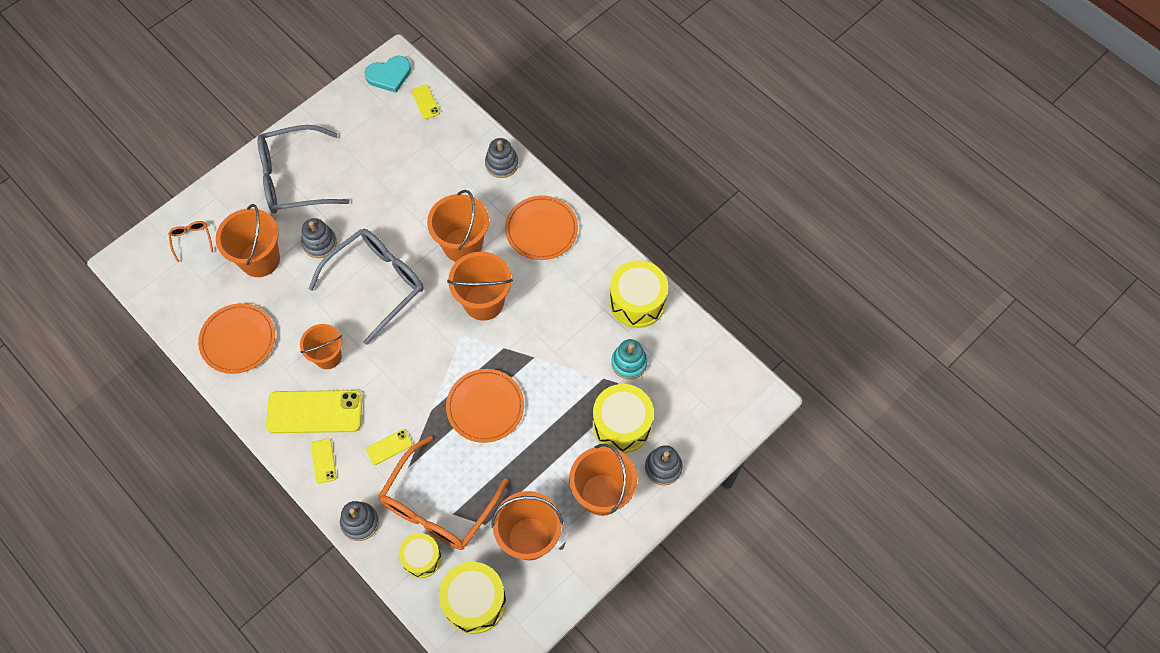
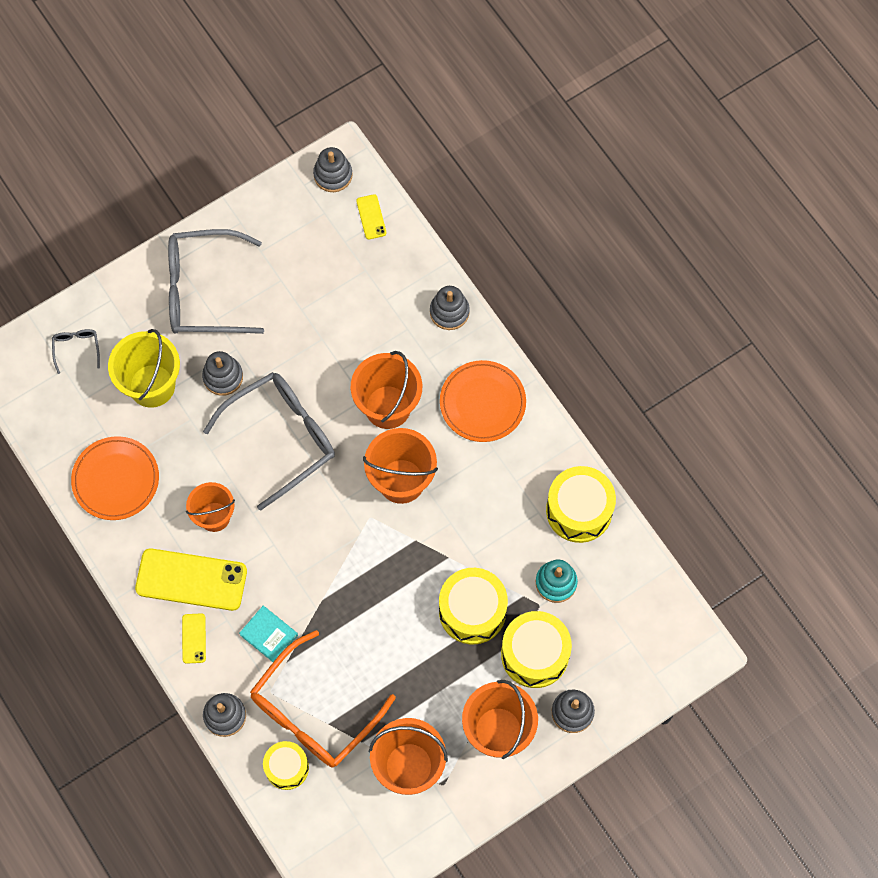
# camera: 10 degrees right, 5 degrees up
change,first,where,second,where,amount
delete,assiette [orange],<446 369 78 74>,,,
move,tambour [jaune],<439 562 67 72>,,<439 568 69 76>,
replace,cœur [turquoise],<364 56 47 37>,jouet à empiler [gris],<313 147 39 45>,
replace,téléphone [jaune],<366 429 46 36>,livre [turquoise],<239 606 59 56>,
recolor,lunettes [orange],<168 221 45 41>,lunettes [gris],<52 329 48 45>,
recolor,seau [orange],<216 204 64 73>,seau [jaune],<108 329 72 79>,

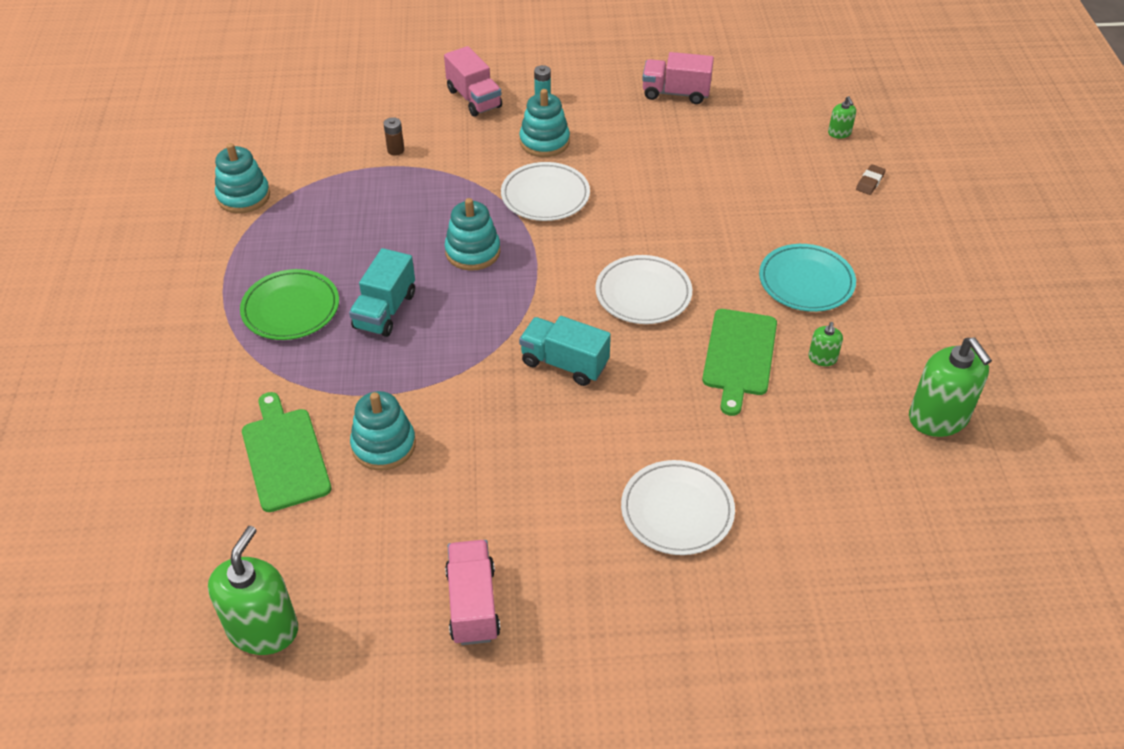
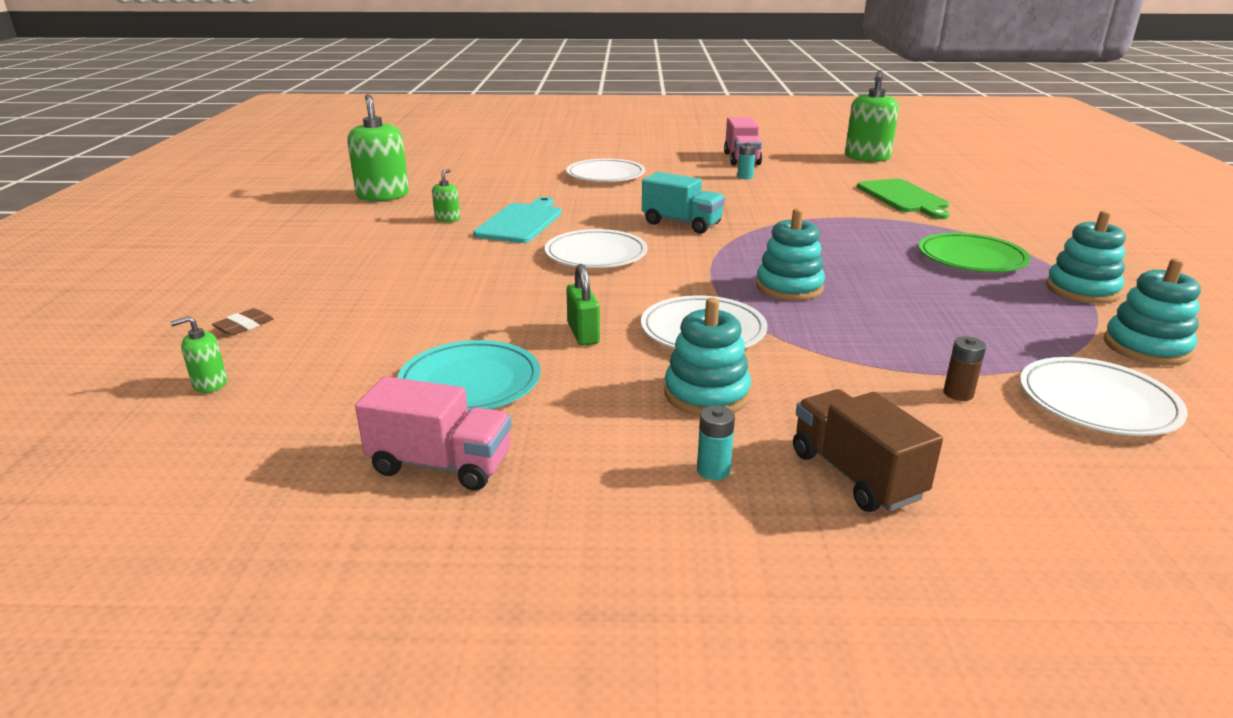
# camera: 175 degrees left, 20 degrees down
change,first,where,second,where,amount
delete,camion [turquoise],<349 248 66 89>,,,
insert,,,cadenas [vert],<566 264 34 82>,
insert,,,pile [turquoise],<737 143 19 36>,
insert,,,assiette [blanc],<1020 357 168 79>,
move,jouet à empiler [turquoise],<350 391 66 80>,,<1046 210 80 94>,
move,assiette [turquoise],<759 244 97 68>,,<397 340 144 71>,
recolor,camion [rose],<444 46 58 71>,camion [marron],<793 389 150 123>,
recolor,planche à découper [vert],<702 309 75 107>,planche à découper [turquoise],<473 197 89 46>,
rotate,distributeur de savon [vert],<828 96 28 43>,,<170 316 57 77>,105 degrees counterclockwise

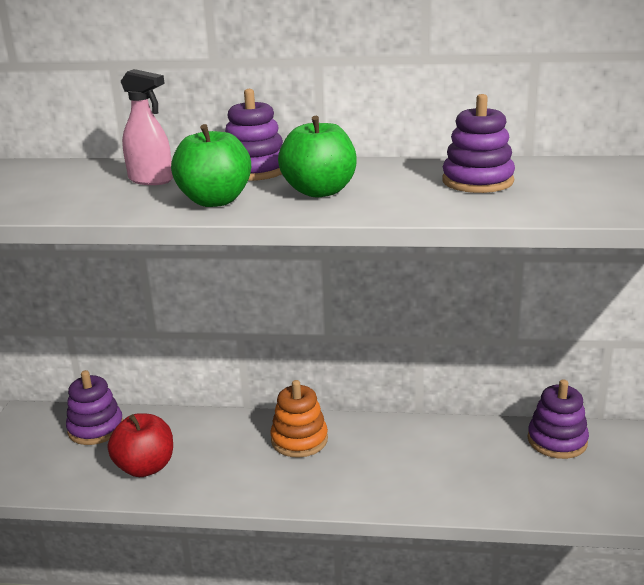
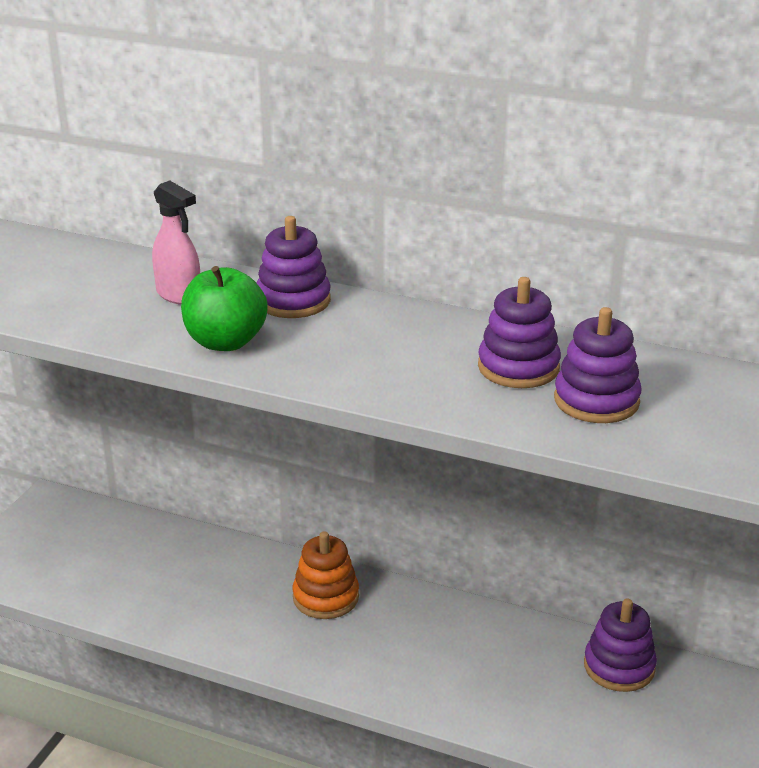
# camera: 15 degrees right, 5 degrees up
change,first,where,second,where,amount
delete,pomme [rouge],<108 413 65 64>,,,
delete,pomme [vert],<278 116 79 81>,,,
move,jouet à empiler [violet],<66 370 57 75>,,<554 307 88 116>,

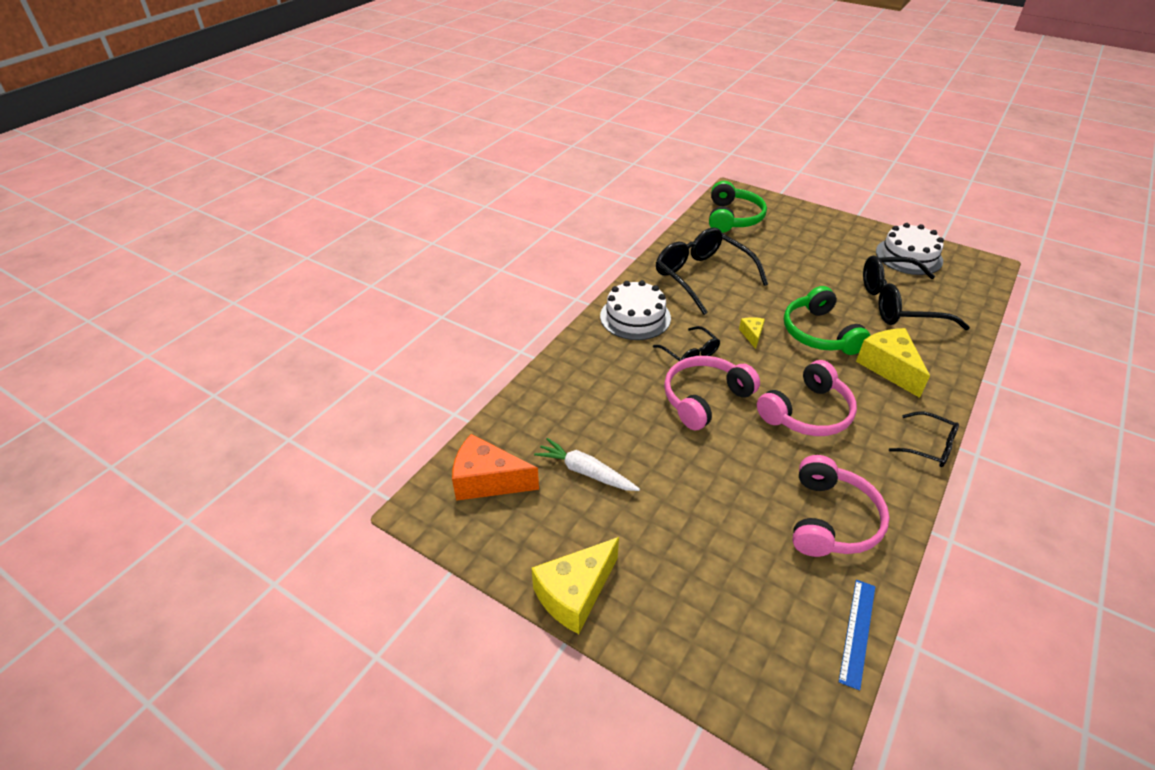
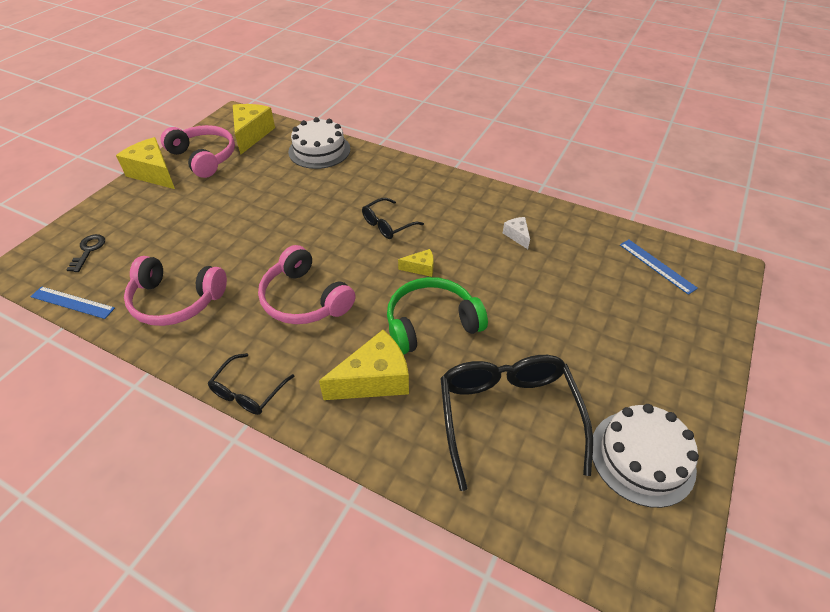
# camera: 85 degrees right, 5 degrees up
change,first,where,second,where,amount
delete,carotte [blanc],<534 438 106 53>,,,
insert,,,clé [noir],<66 234 39 38>,
move,gâteau [blanc],<600 280 71 60>,,<288 117 62 52>,
move,casque audio [rose],<664 356 96 74>,,<161 125 74 53>,
replace,lunettes [noir],<656 227 112 88>,fromage [blanc],<503 217 27 32>,
replace,casque audio [vert],<709 181 58 52>,règle [bleu],<620 240 78 55>,
recolor,fromage [orange],<452 434 87 67>,fromage [jaune],<233 104 42 50>,

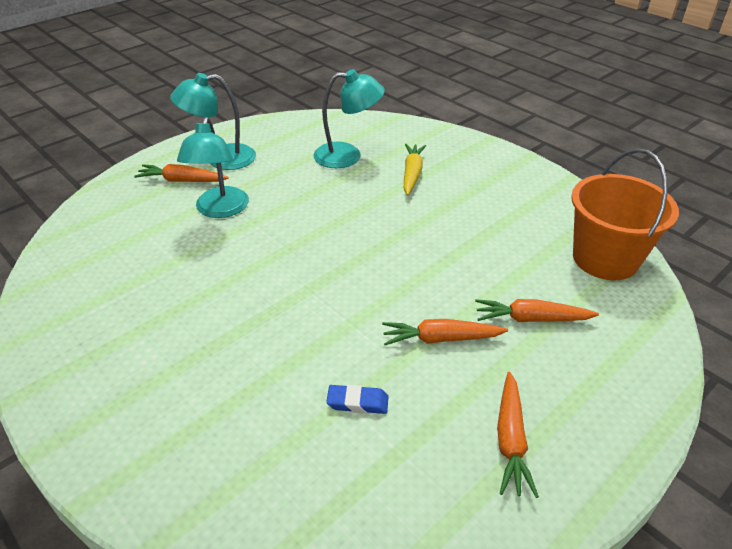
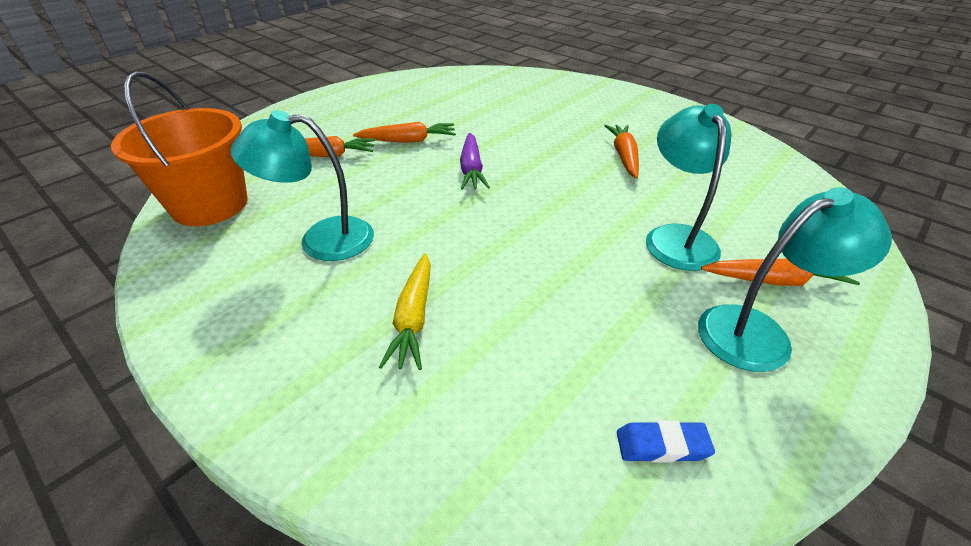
# camera: 175 degrees right, 0 degrees up
change,first,where,second,where,amount
insert,,,carotte [violet],<460 133 30 57>,
move,lampe [turquoise],<314 69 71 99>,,<230 110 144 151>,
move,gomme [bleu],<326 385 63 29>,,<617 420 98 43>,
move,carotte [orange],<497 372 42 126>,,<604 125 35 53>,

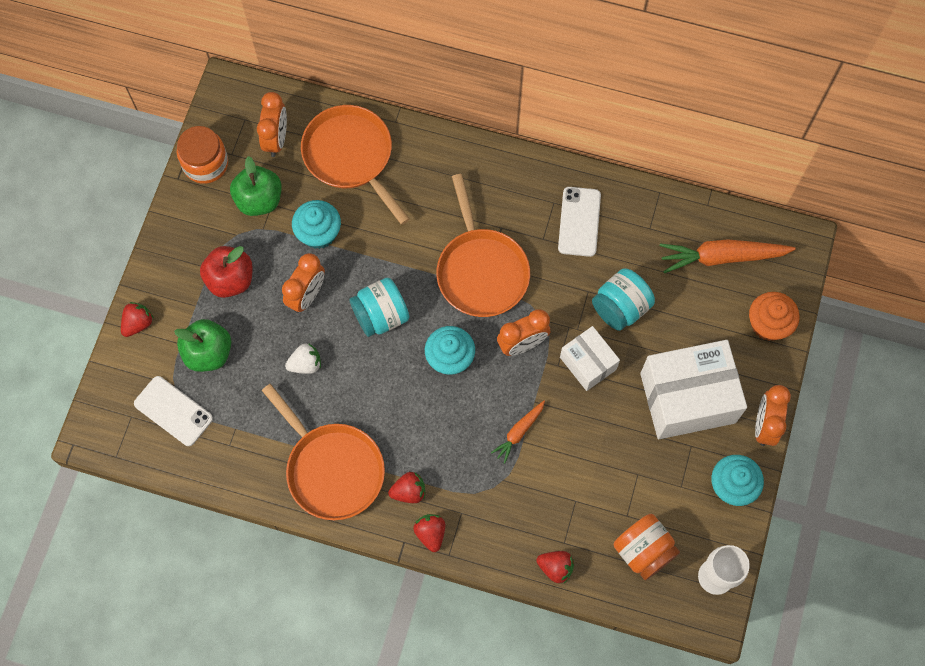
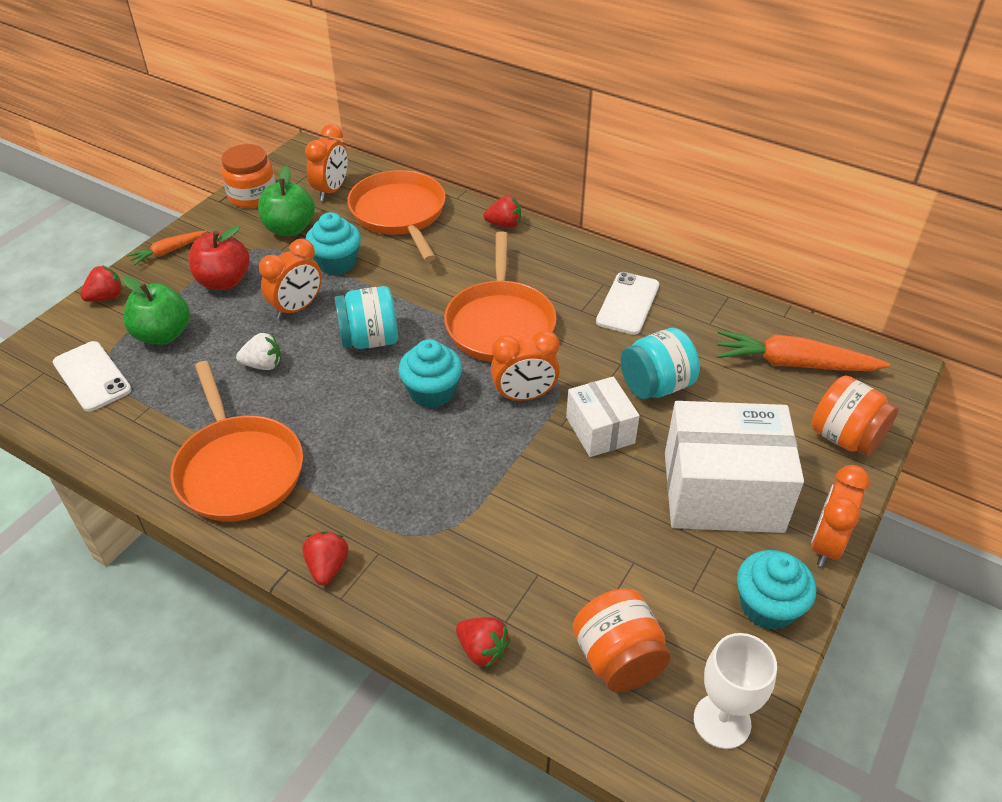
# camera: 15 degrees right, 25 degrees down
change,first,where,second,where,amount
move,fraise [rouge],<388 472 37 31>,,<484 196 37 32>,
move,carotte [orange],<491 401 54 63>,,<127 231 80 34>,
replace,muffin [orange],<749 292 51 49>,bocal [orange],<811 375 87 81>,

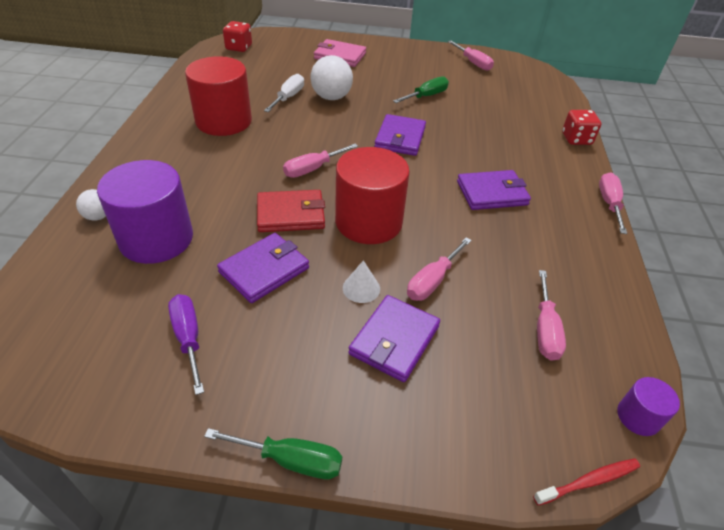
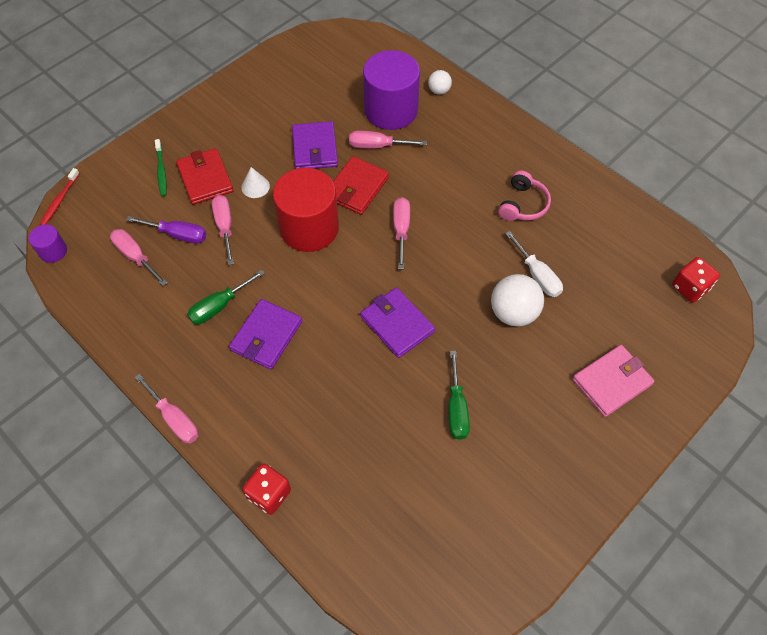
# camera: 130 degrees right, 15 degrees up
change,first,where,second,where,amount
insert,,,brosse à dents [vert],<155 139 12 57>,
move,tournevis [violet],<168 294 36 101>,,<126 216 80 28>,
move,tournevis [vert],<204 428 138 51>,,<187 269 78 55>,
move,tournevis [rose],<448 40 46 31>,,<349 131 78 18>,
replace,cylindre [rouge],<185 56 67 80>,casque audio [rose],<498 171 53 50>,
recolor,portefeuille [violet],<348 295 92 87>,portefeuille [rouge],<176 148 58 57>,

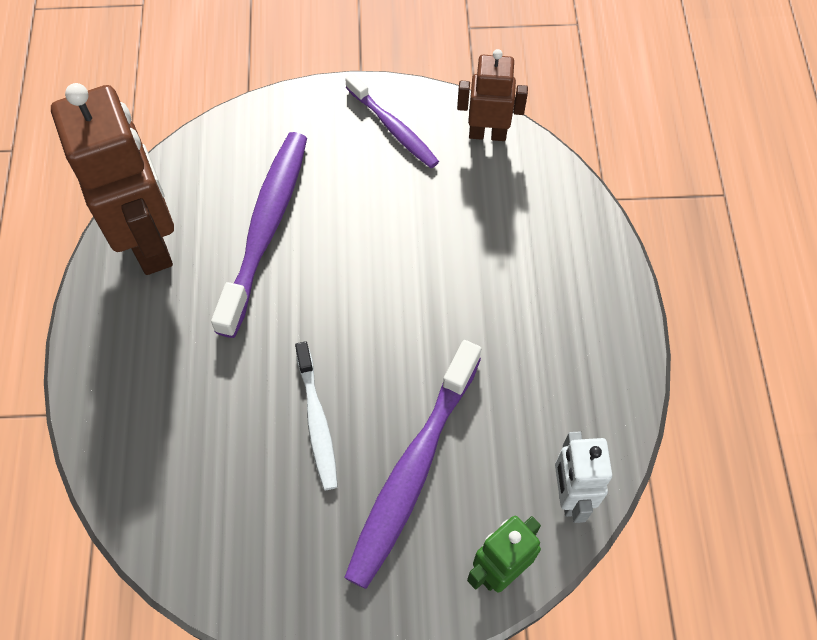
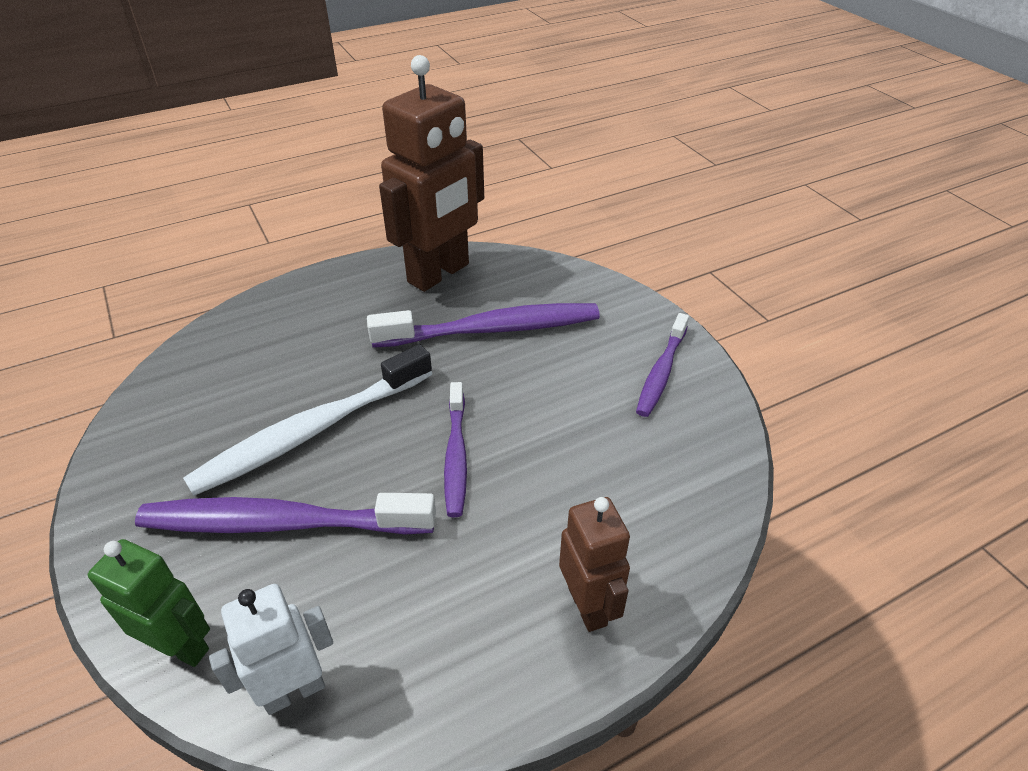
# camera: 65 degrees right, 20 degrees down
change,first,where,second,where,amount
insert,,,brosse à dents [violet],<444 382 23 135>,
move,robot [marron],<457 49 71 92>,,<559 497 71 135>,
resize,brosse à dents [blanc],<295 341 43 149>,,<183 344 249 152>,x1.69

